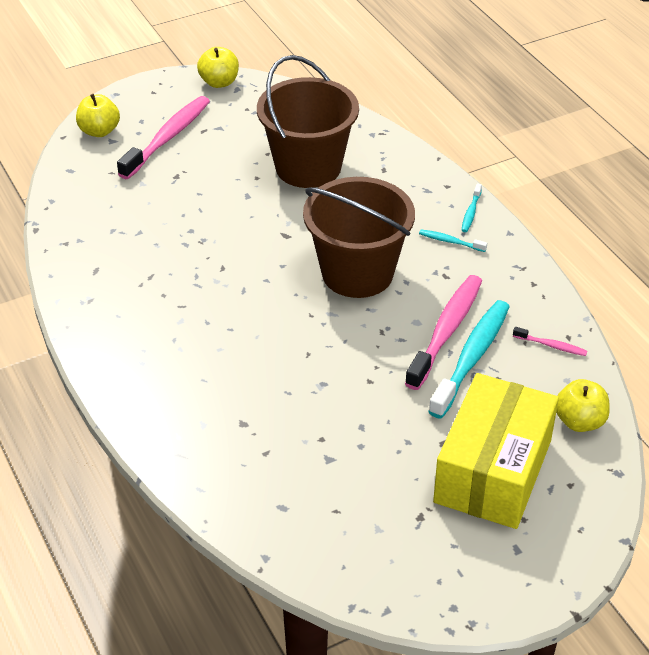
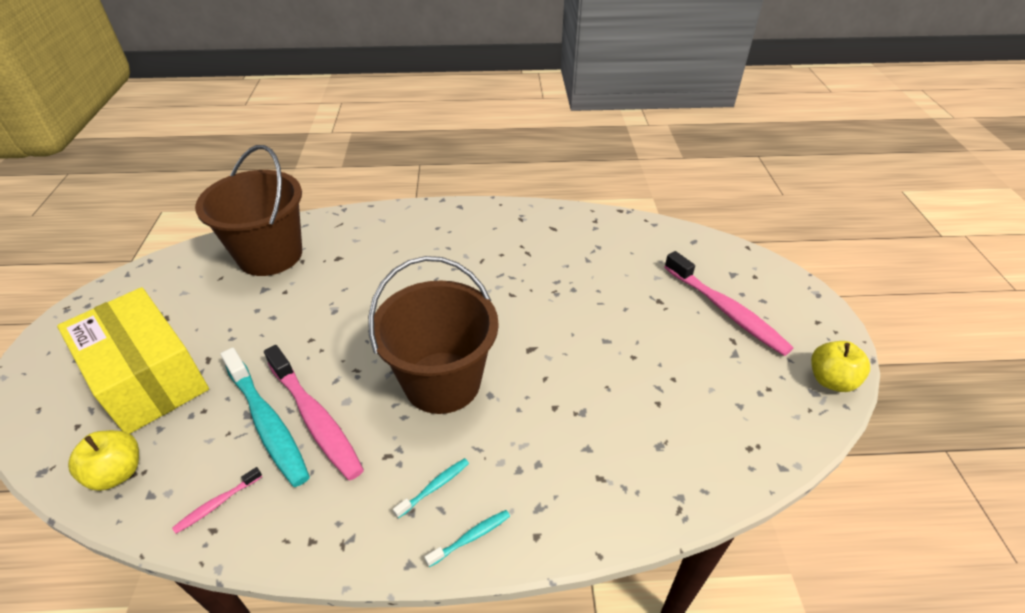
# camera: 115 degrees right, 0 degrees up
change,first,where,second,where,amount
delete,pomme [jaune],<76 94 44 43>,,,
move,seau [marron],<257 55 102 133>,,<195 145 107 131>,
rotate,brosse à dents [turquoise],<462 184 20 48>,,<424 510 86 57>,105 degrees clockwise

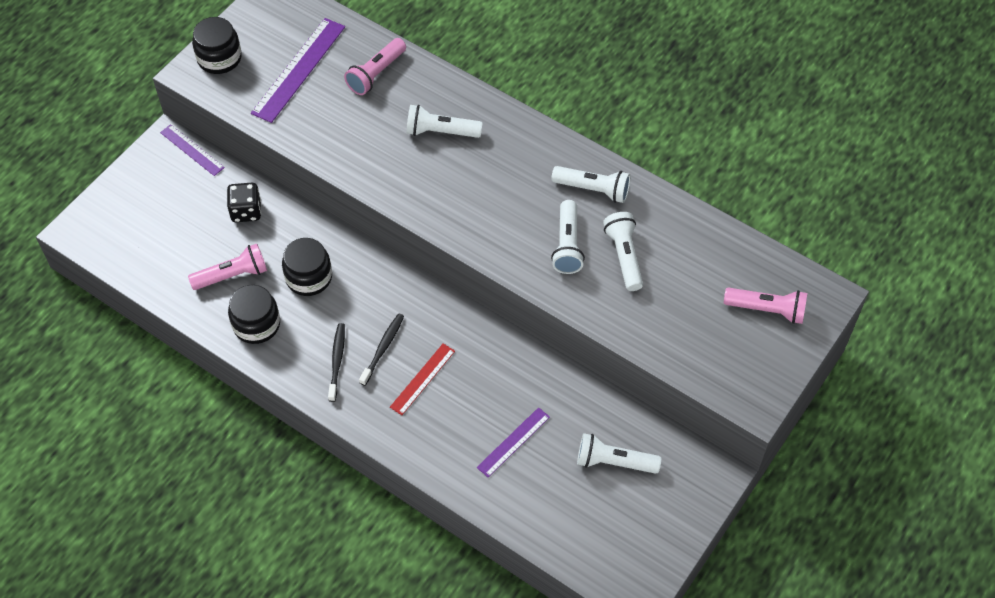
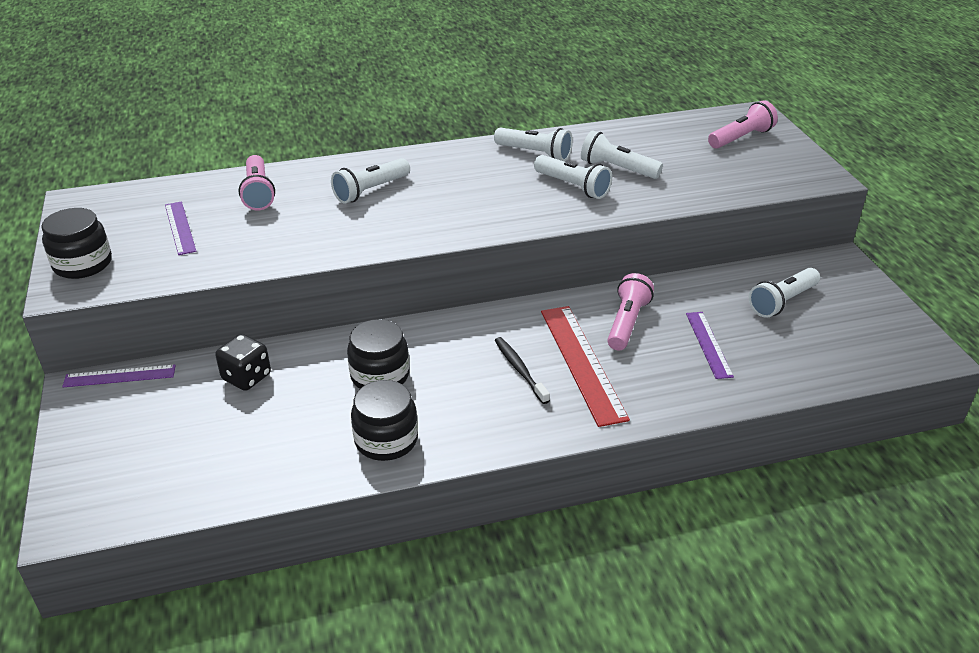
# camera: 50 degrees left, 20 degrees down
change,first,where,second,where,amount
delete,brosse à dents [noir],<328 323 17 79>,,,
move,lampe de poche [rose],<188 244 79 46>,,<607 273 47 78>,
rotate,lampe de poche [blanc],<551 166 79 37>,,<494 128 79 33>,60 degrees clockwise
resize,règle [violet],<251 18 94 105>,,<165 201 31 54>,x0.58
resize,règle [rouge],<390 344 65 71>,,<541 306 89 121>,x1.71

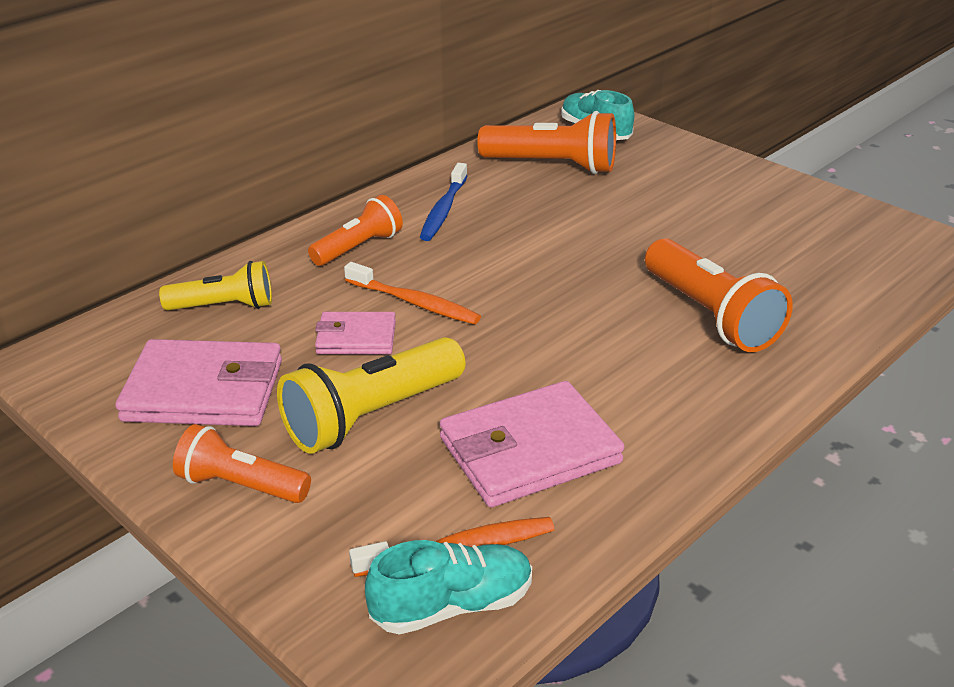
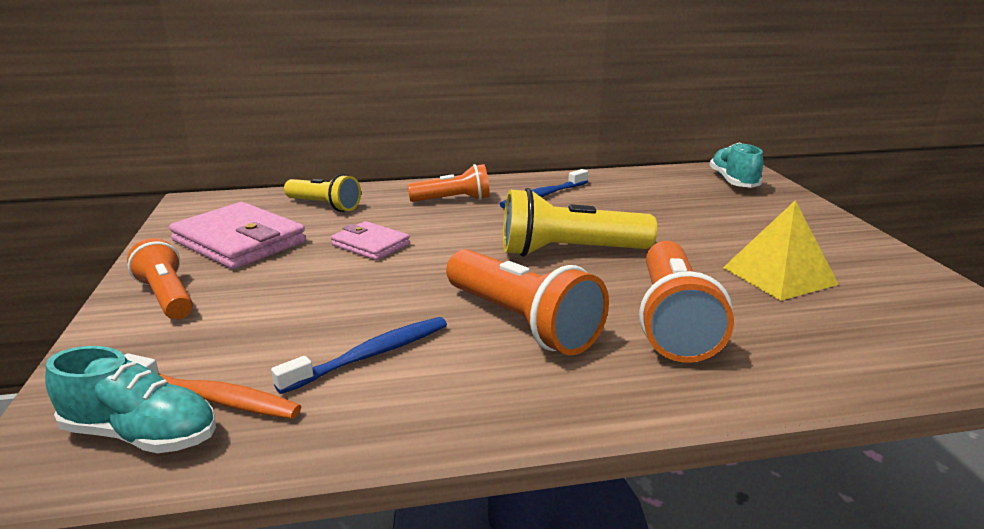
# camera: 35 degrees right, 10 degrees down
change,first,where,second,where,amount
delete,brosse à dents [orange],<344 262 137 62>,,,
insert,,,pyramide [jaune],<723 200 116 101>,
move,lampe de poche [jaune],<277 337 188 117>,,<503 188 154 69>,
move,lampe de poche [orange],<478 111 138 63>,,<446 249 163 106>,
replace,portefeuille [rose],<440 381 184 126>,brosse à dents [bleu],<271 317 176 77>,

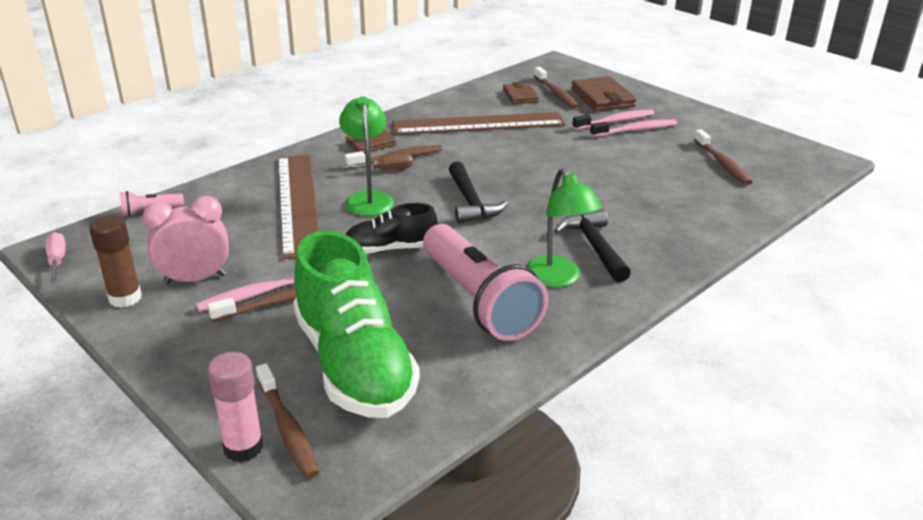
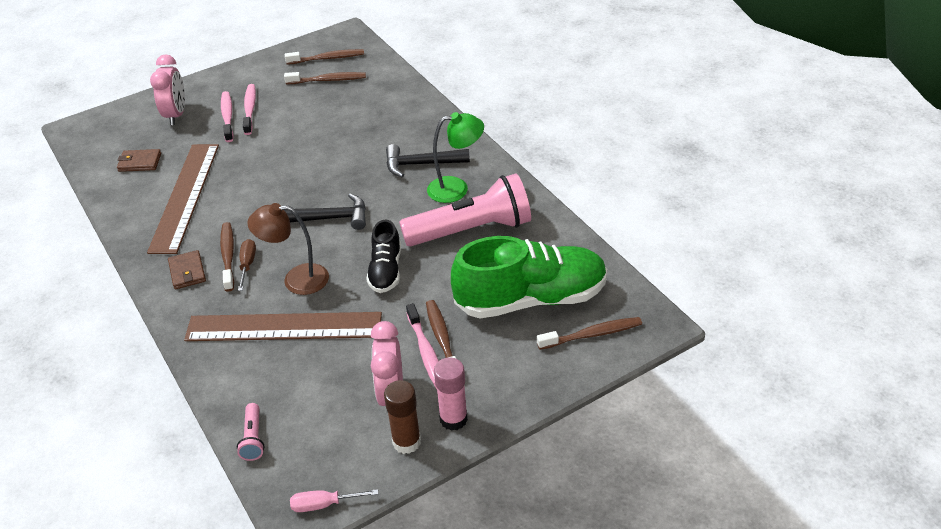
# camera: 75 degrees left, 10 degrees up
change,first,where,second,where,amount
move,bâton de colle [rose],<207 352 56 110>,,<434 357 34 74>,
move,brosse à dents [marron],<534 67 44 42>,,<285 49 79 16>,
replace,portefeuille [marron],<571 76 66 36>,réveil [rose],<150 54 35 71>,
recolor,lampe [vert],<339 96 55 120>,lampe [marron],<247 203 82 92>,

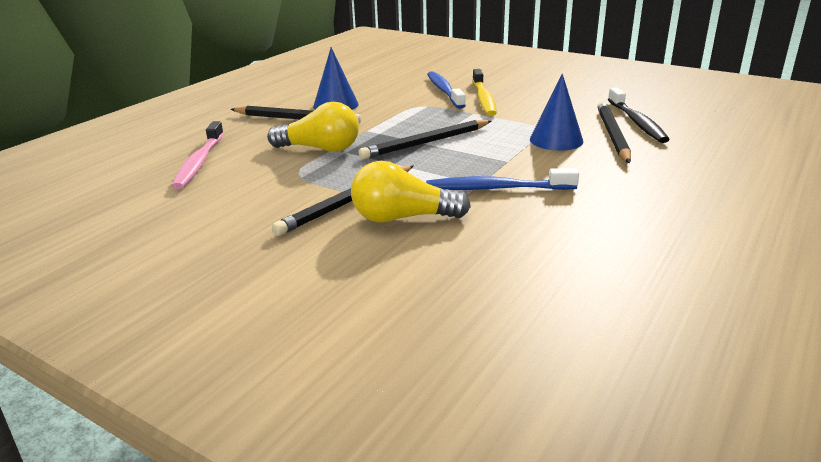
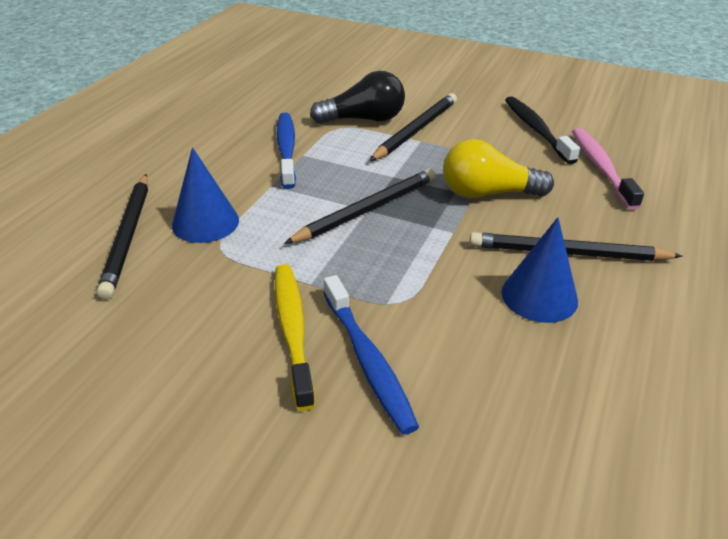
# camera: 170 degrees right, 10 degrees up
change,first,where,second,where,amount
move,brosse à dents [noir],<608 87 62 56>,,<505 96 75 68>,
recolor,ampoule [jaune],<351 161 120 62>,ampoule [noir],<310 71 95 53>,
rotate,brosse à dents [bleu],<426 168 153 22>,,<277 113 19 76>,90 degrees counterclockwise

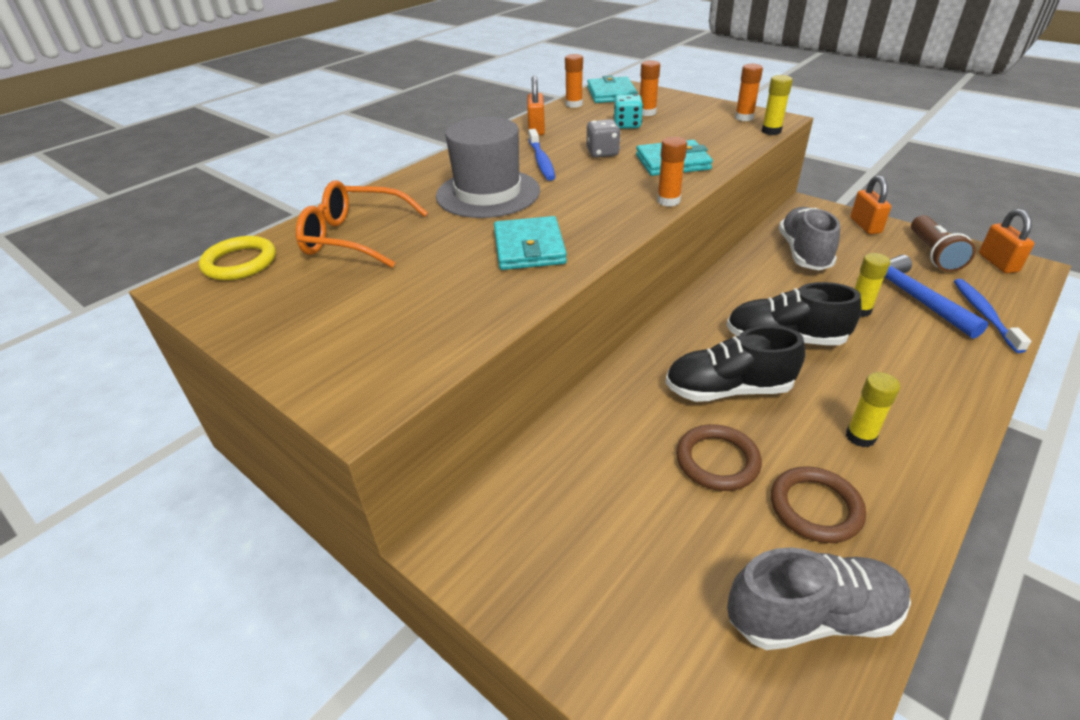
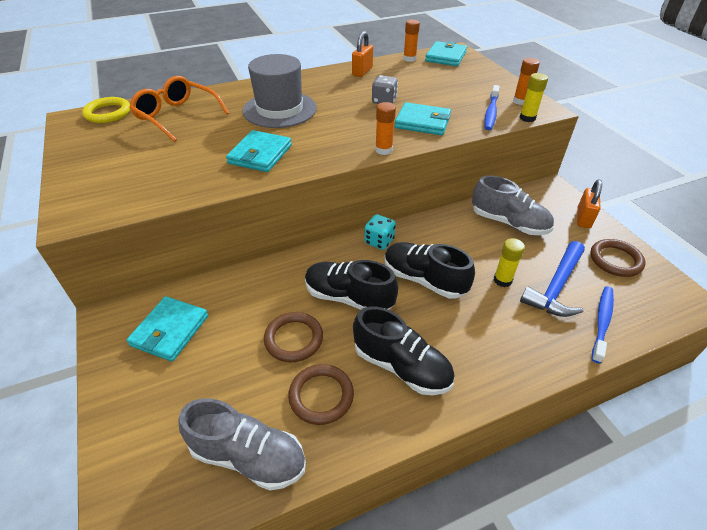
# camera: 25 degrees right, 5 degrees up
change,first,where,second,where,amount
delete,bâton de colle [orange],<640 60 20 56>,,,
delete,cadenas [orange],<979 209 55 64>,,,
insert,,,portefeuille [turquoise],<126 296 82 66>,
move,brosse à dents [bleu],<528 129 27 52>,,<484 85 16 45>,
move,dé [turquoise],<613 94 30 35>,,<364 214 32 36>,
replace,bâton de colle [jaune],<846 372 54 75>,chaussure [noir],<353 306 102 89>,
replace,lampe de poche [marron],<911 215 65 57>,anneau [marron],<590 239 55 38>,
rotate,chaussure [gris],<779 207 61 63>,,<472 175 82 60>,90 degrees clockwise
rotate,marteau [bleu],<884 255 105 84>,,<520 241 65 76>,150 degrees counterclockwise

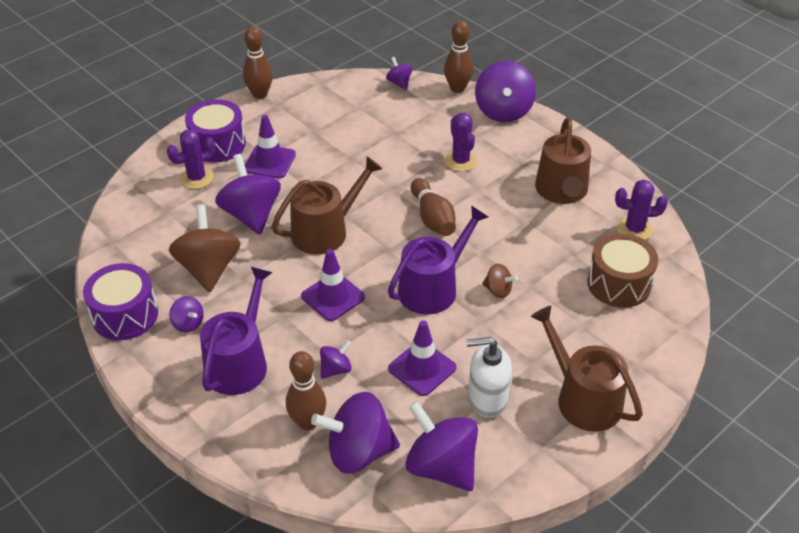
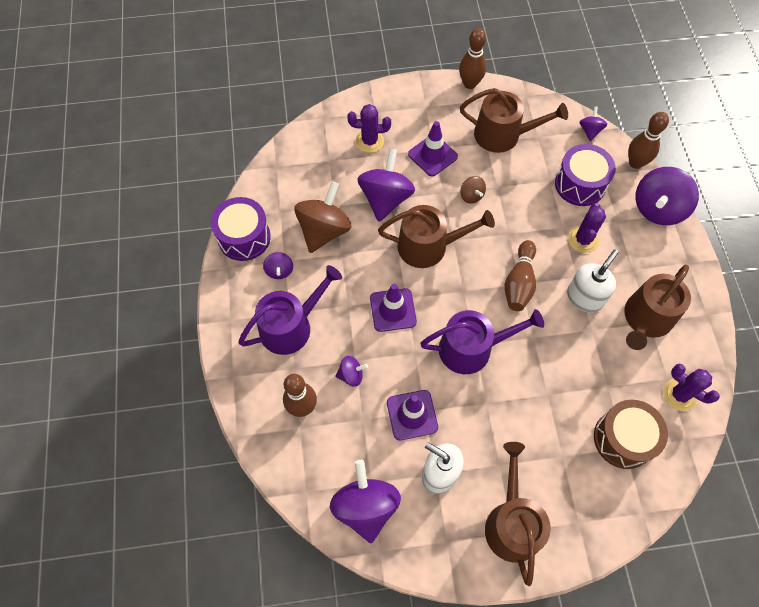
# camera: 35 degrees right, 20 degrees up
change,first,where,second,where,amount
delete,toupie [violet],<311 392 89 82>,,,
insert,,,arrosoir [marron],<460 88 108 65>,
insert,,,distributeur de savon [blanc],<567 250 51 62>,
move,tambour [violet],<185 99 61 63>,,<555 144 61 62>,
move,toupie [marron],<482 264 36 34>,,<460 176 26 28>,

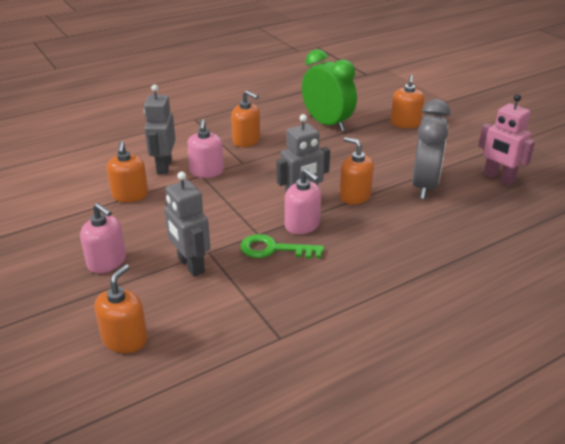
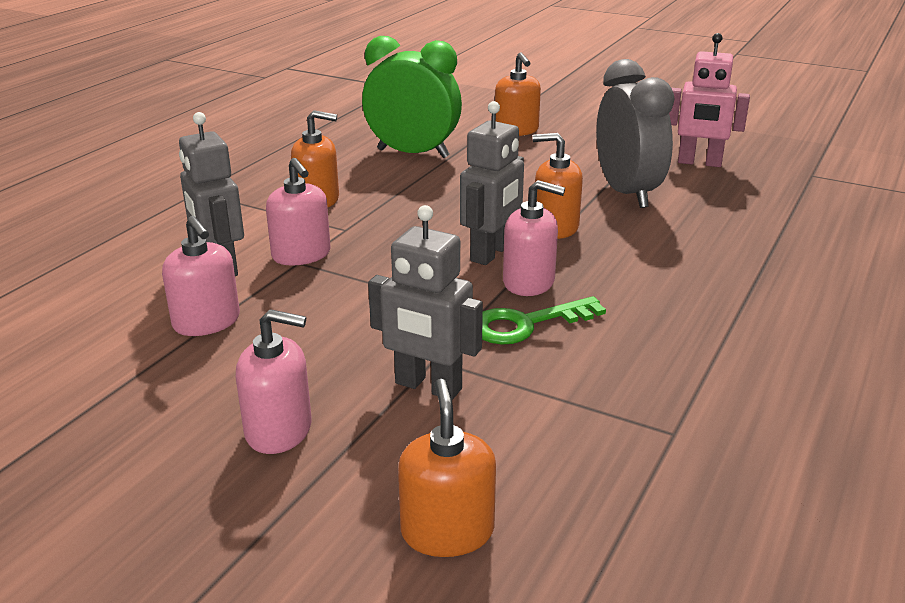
# camera: 30 degrees left, 5 degrees down
change,first,where,second,where,amount
recolor,distributeur de savon [orange],<107 141 41 61>,distributeur de savon [rose],<162 216 78 120>,

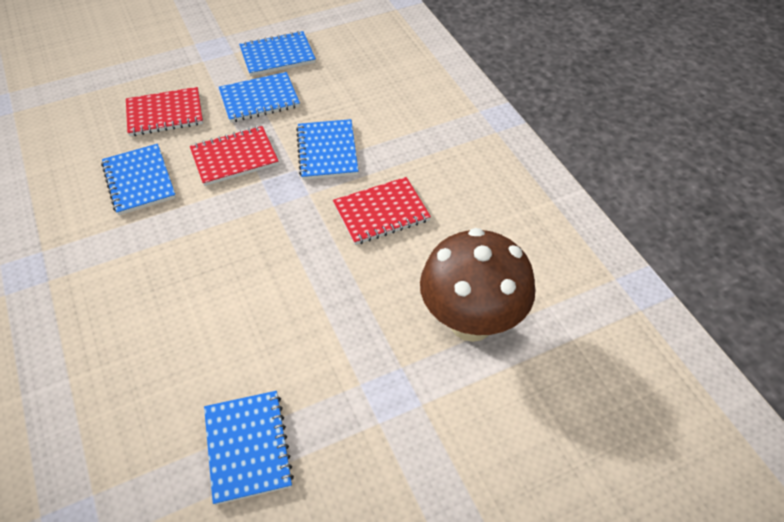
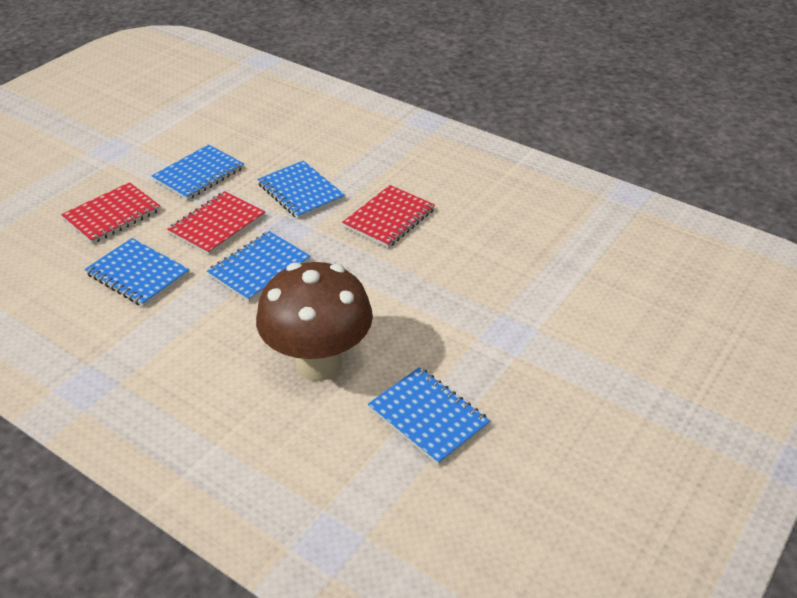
# camera: 30 degrees left, 10 degrees down
change,first,where,second,where,amount
move,carnet [bleu],<239 31 77 45>,,<207 231 104 71>,
move,champignon [marron],<420 228 116 114>,,<256 262 117 119>,

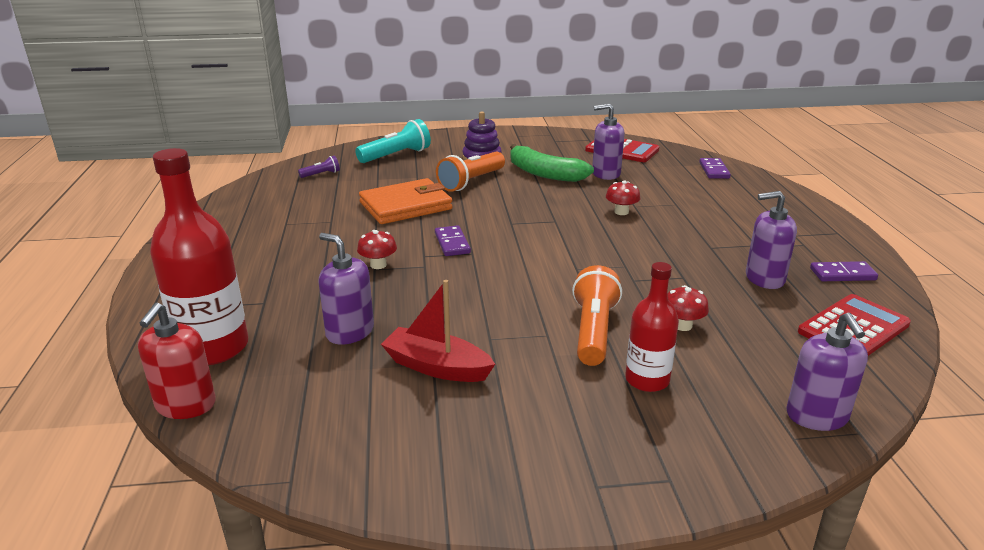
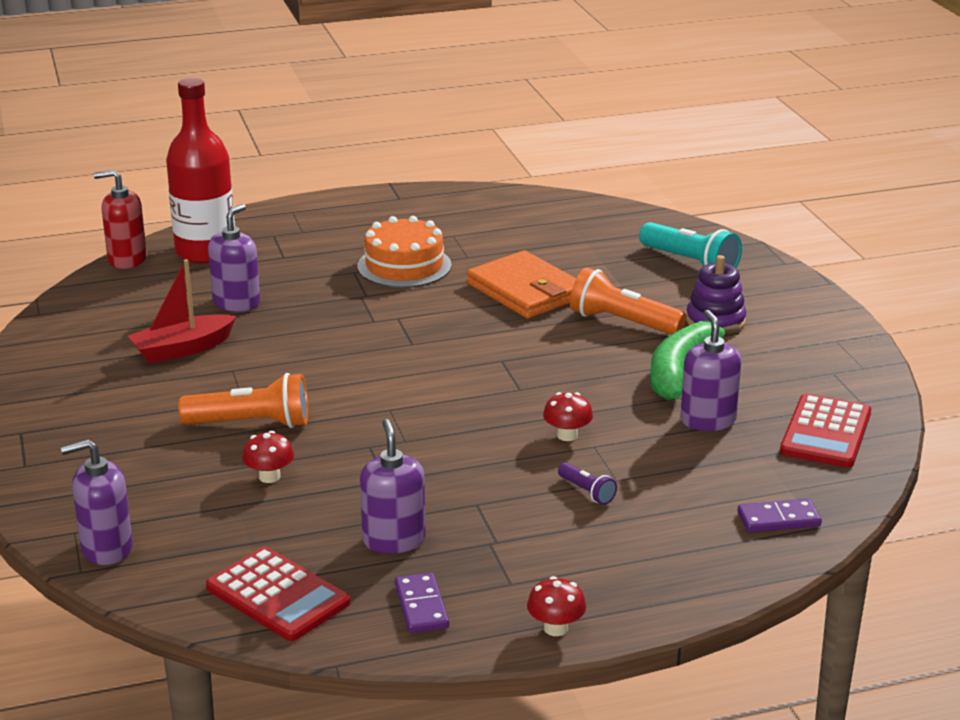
# camera: 80 degrees right, 0 degrees up
change,first,where,second,where,amount
delete,domino [violet],<435 225 36 31>,,,
delete,bouteille [rouge],<625 262 54 130>,,,
insert,,,gâteau [orange],<357 216 95 72>,
move,lampe de poche [violet],<298 156 42 22>,,<558 463 59 42>,
move,champignon [rouge],<357 230 40 39>,,<527 576 59 60>,
rotate,bateau [rouge],<381 280 114 102>,,<128 259 108 105>,135 degrees counterclockwise

